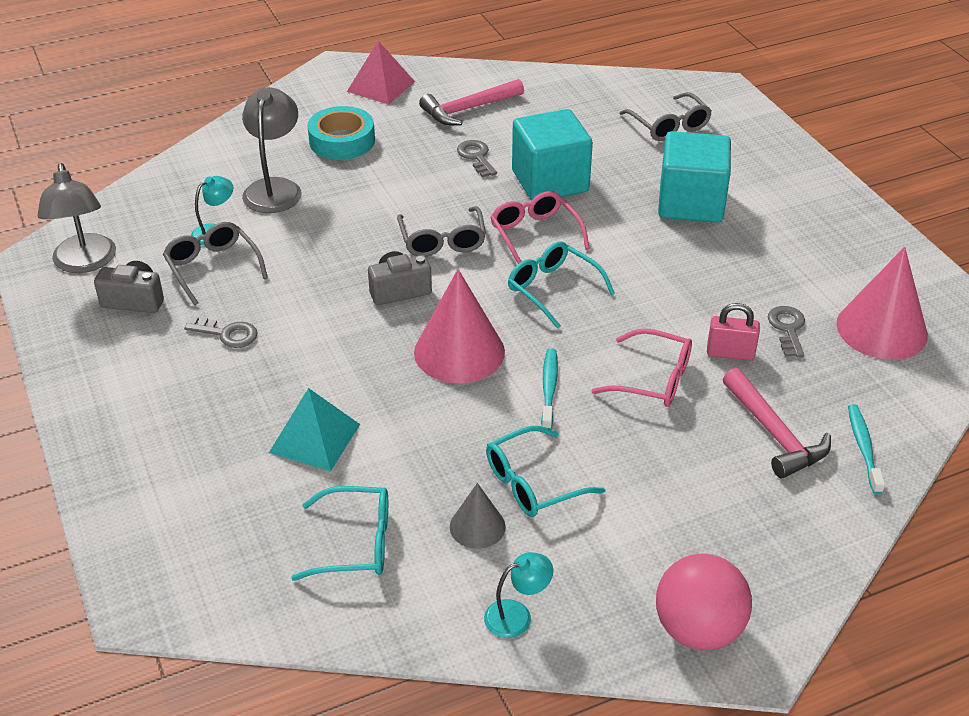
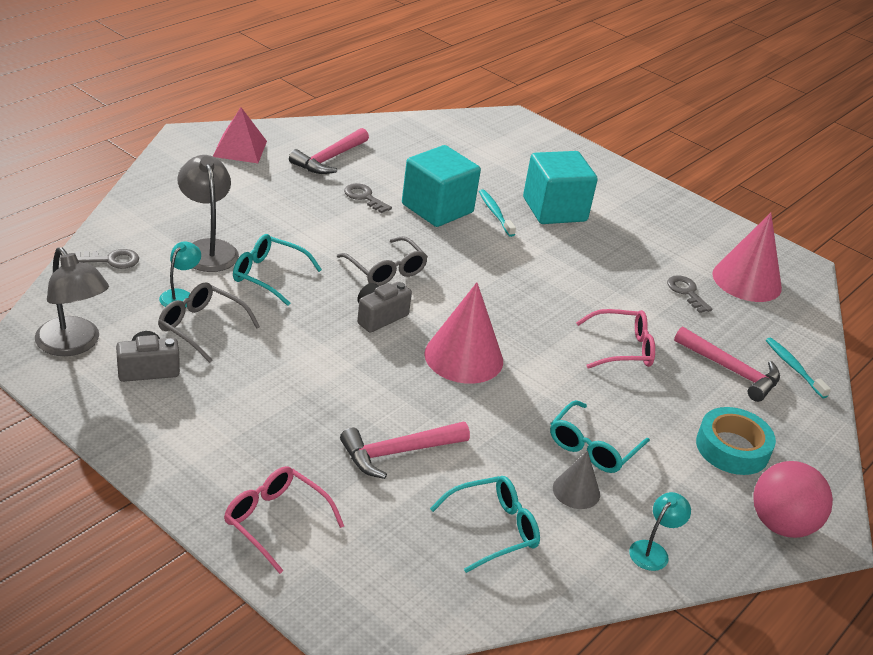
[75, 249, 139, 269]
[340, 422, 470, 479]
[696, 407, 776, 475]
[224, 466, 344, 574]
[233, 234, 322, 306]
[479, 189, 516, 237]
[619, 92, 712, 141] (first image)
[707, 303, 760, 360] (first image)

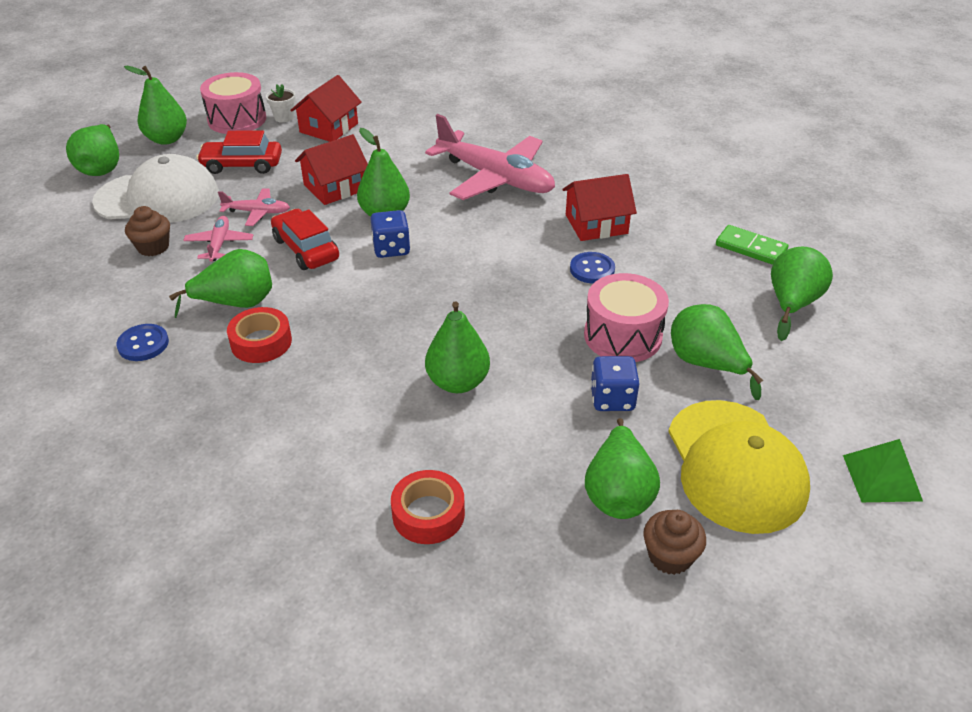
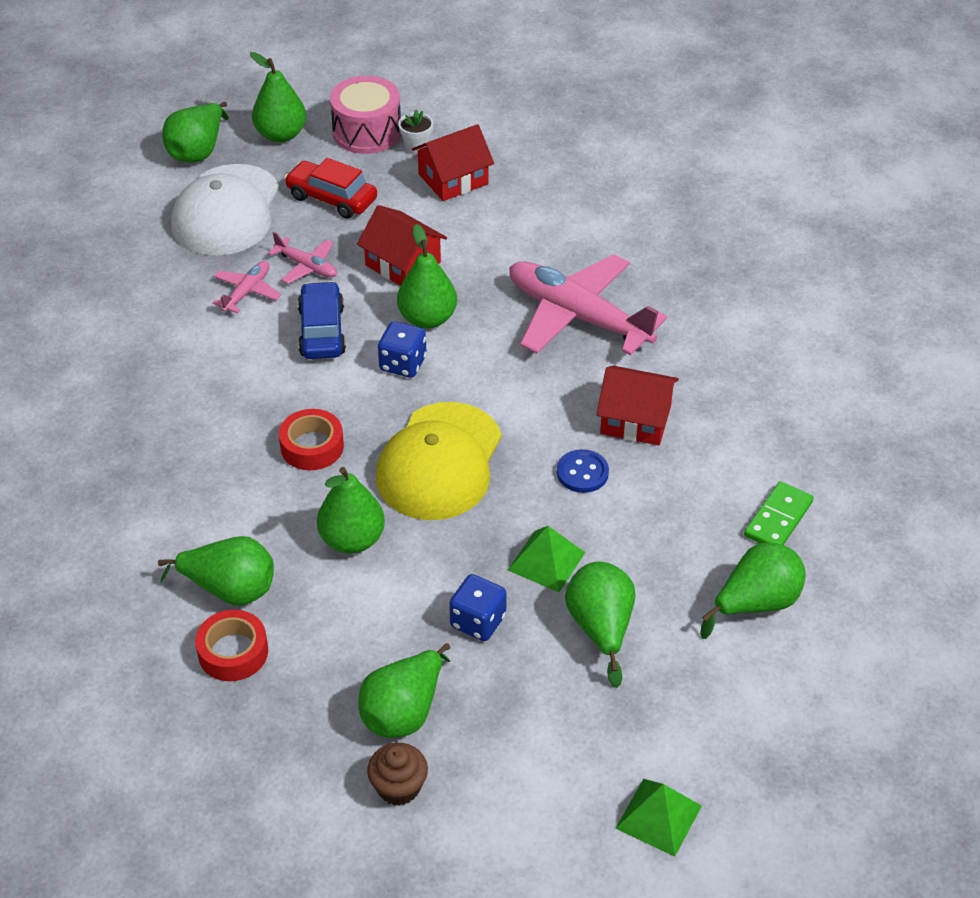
[171, 164, 279, 256]
[116, 324, 169, 361] (first image)
[125, 206, 170, 256] (first image)
[158, 536, 274, 606]
[279, 409, 344, 470]
[298, 281, 346, 359]
[357, 205, 447, 286]
[509, 254, 667, 356]
[508, 526, 585, 592]
[376, 402, 502, 520]
[744, 481, 814, 545]

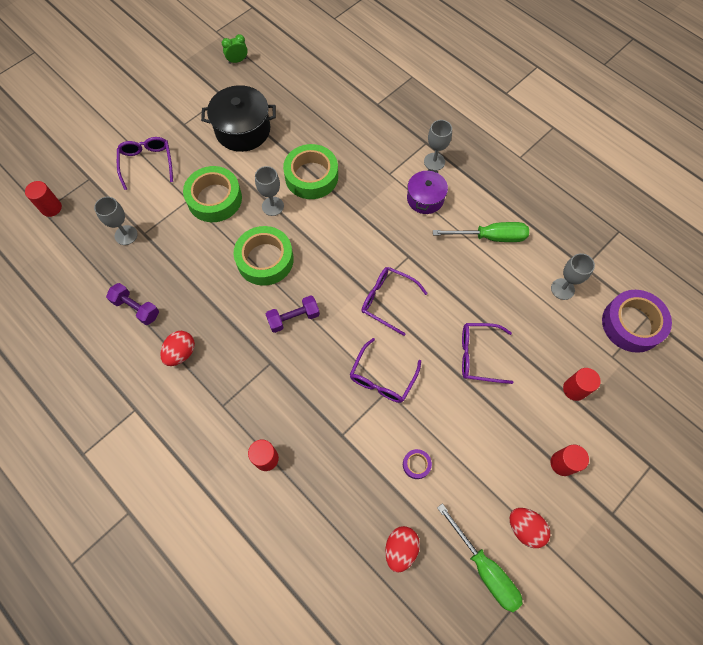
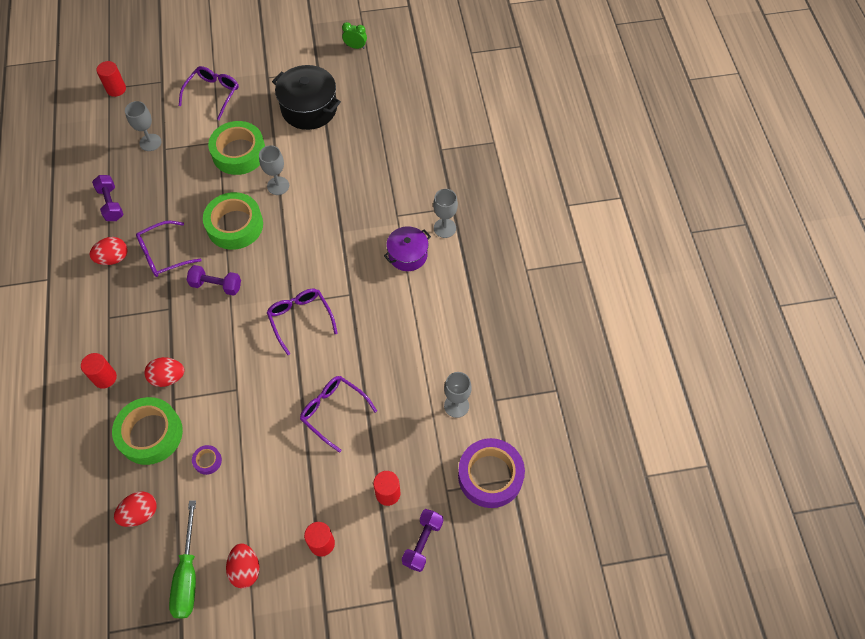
[112, 397, 183, 465]
[136, 221, 202, 277]
[433, 222, 529, 242] (first image)
[144, 357, 184, 387]
[402, 509, 443, 572]

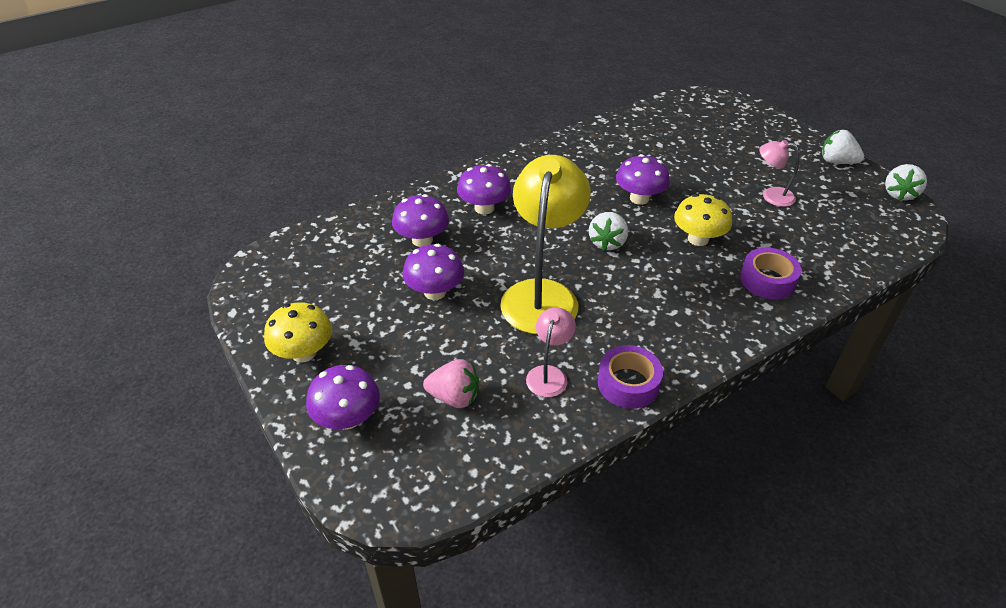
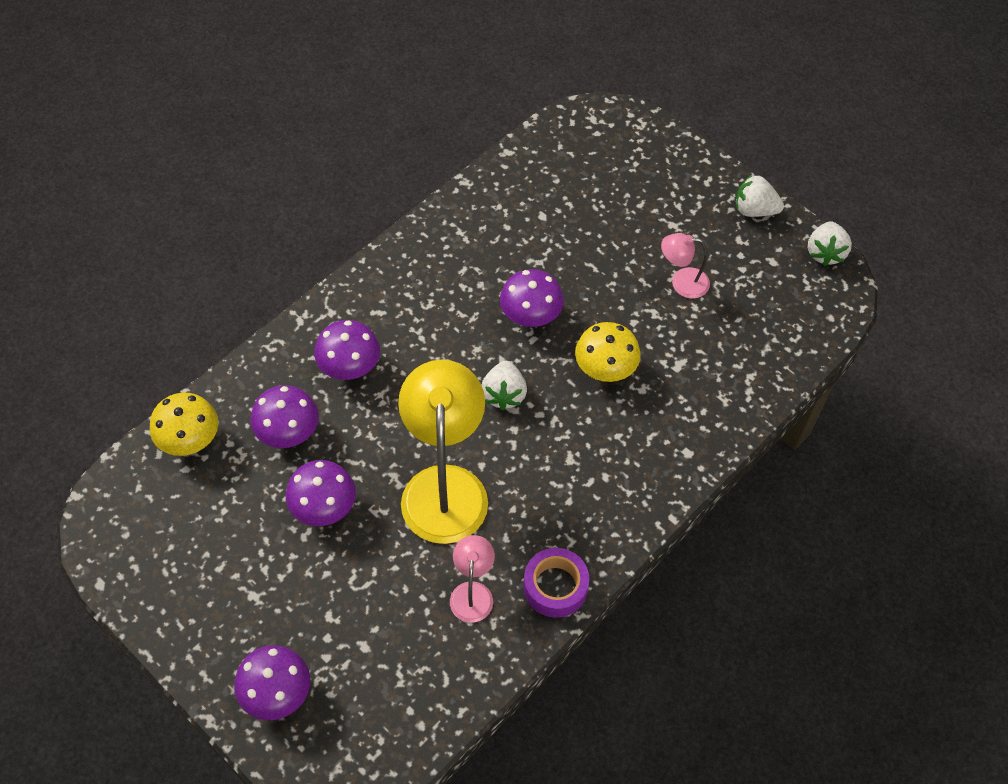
[150, 393, 219, 456]
[423, 359, 479, 408] (first image)
[740, 248, 801, 299] (first image)

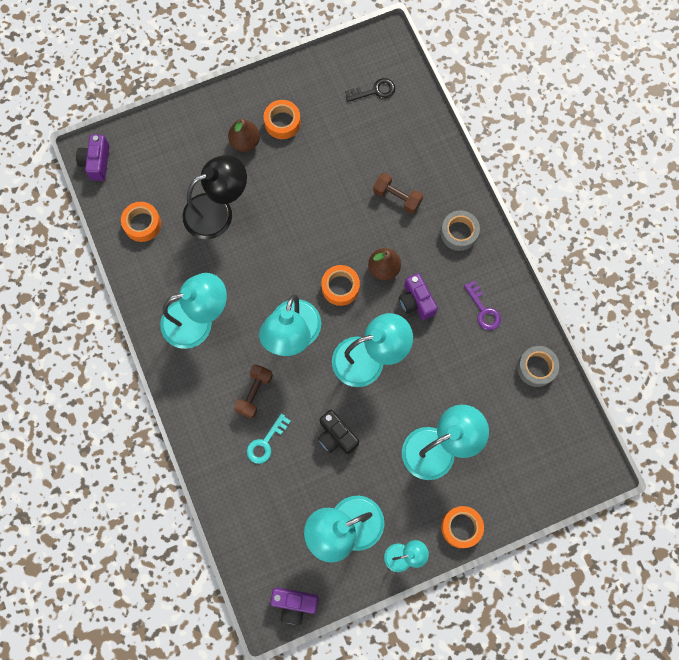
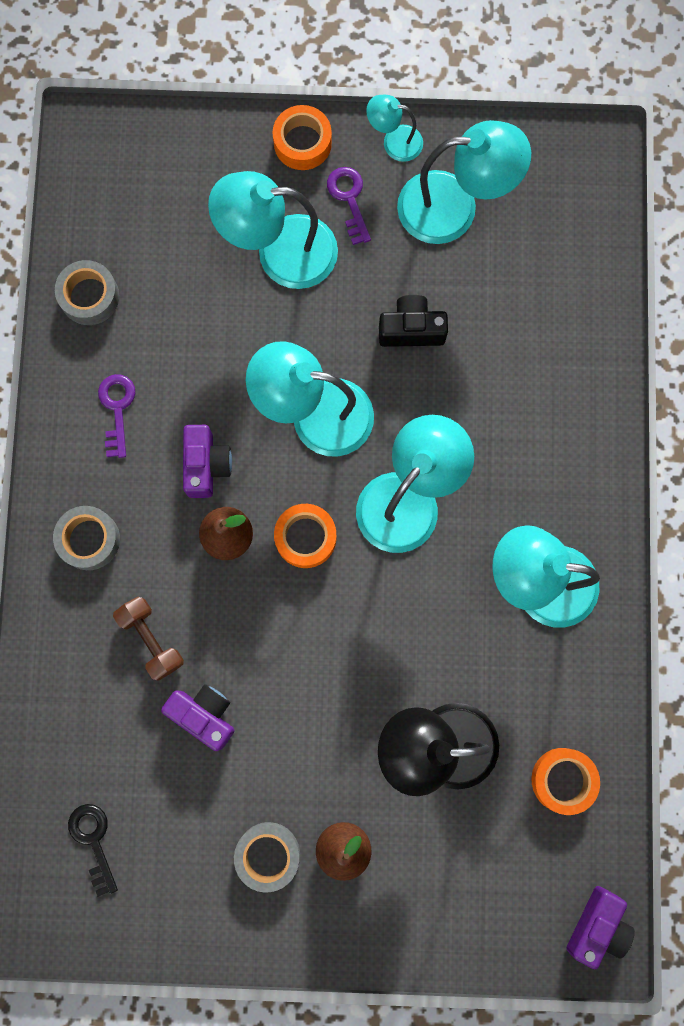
[234, 364, 273, 419] (first image)
[247, 413, 291, 464] (first image)
[234, 822, 300, 893]
[161, 684, 234, 751]
[379, 295, 448, 347]
[68, 804, 118, 897]
[327, 167, 371, 245]

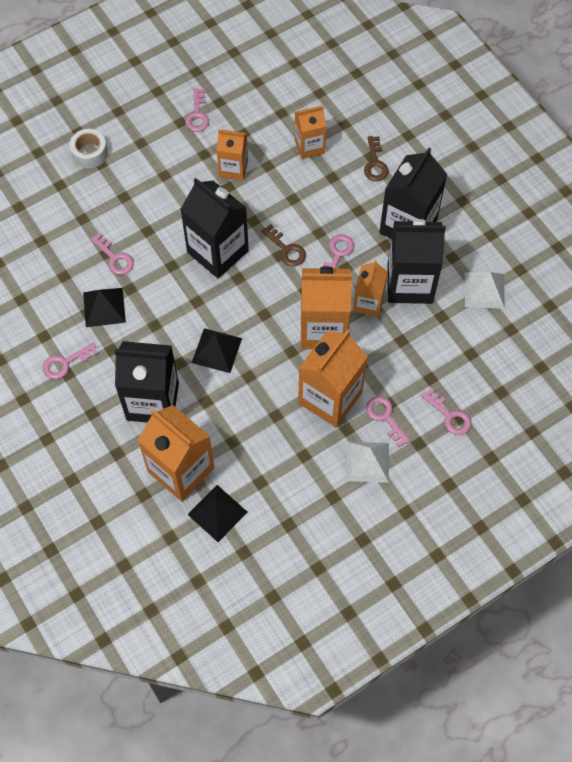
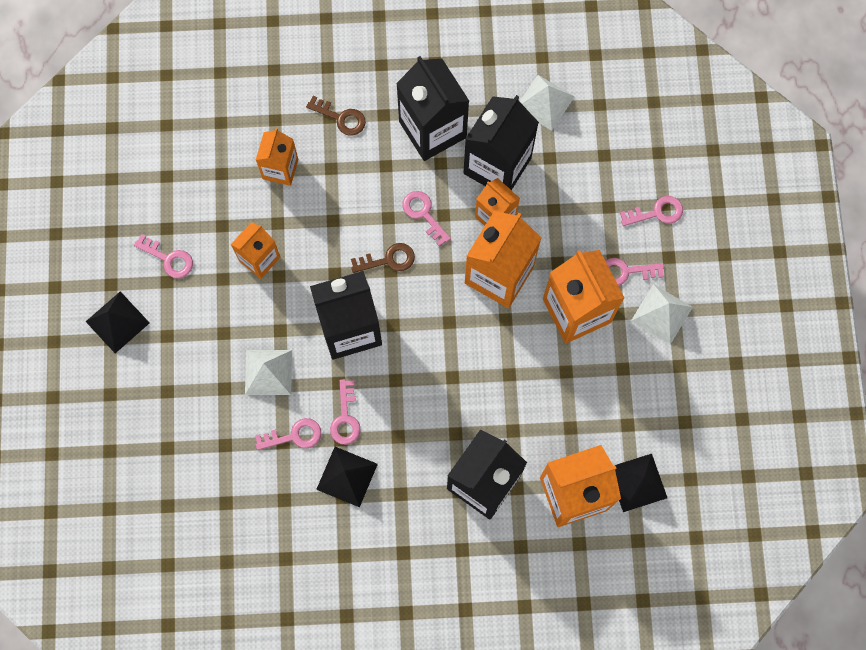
[330, 379, 360, 445]
[69, 129, 108, 168] (first image)
[86, 291, 150, 353]
[245, 350, 292, 395]

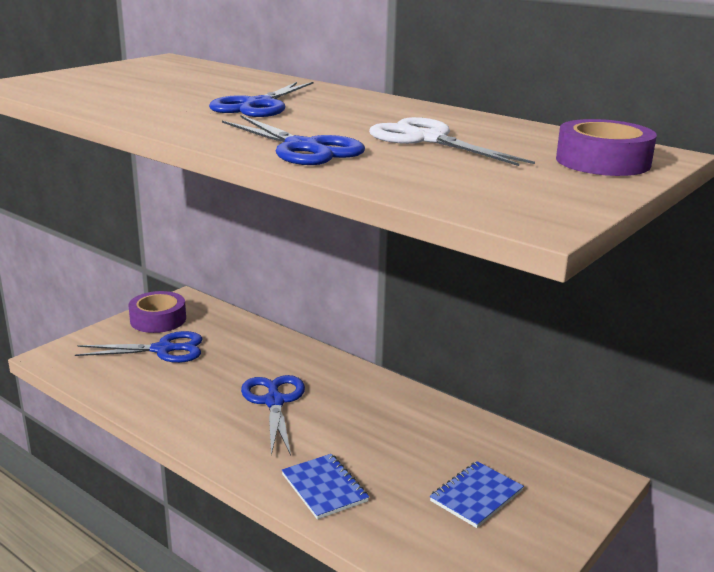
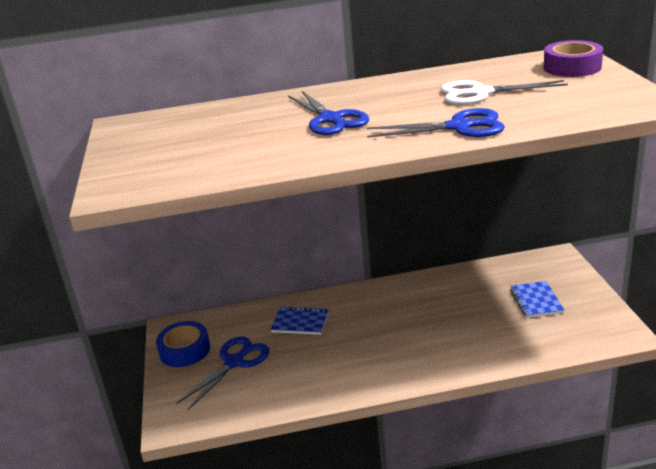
[156, 321, 210, 367]
[241, 375, 305, 456] (first image)
[270, 306, 329, 335]

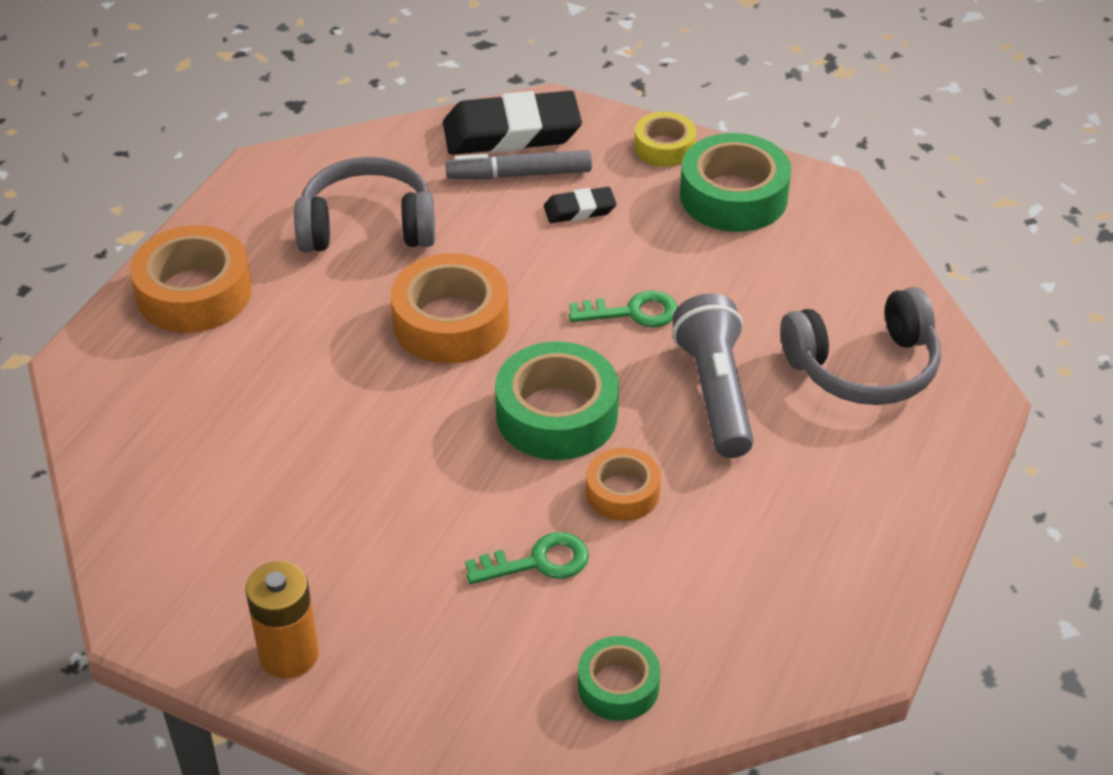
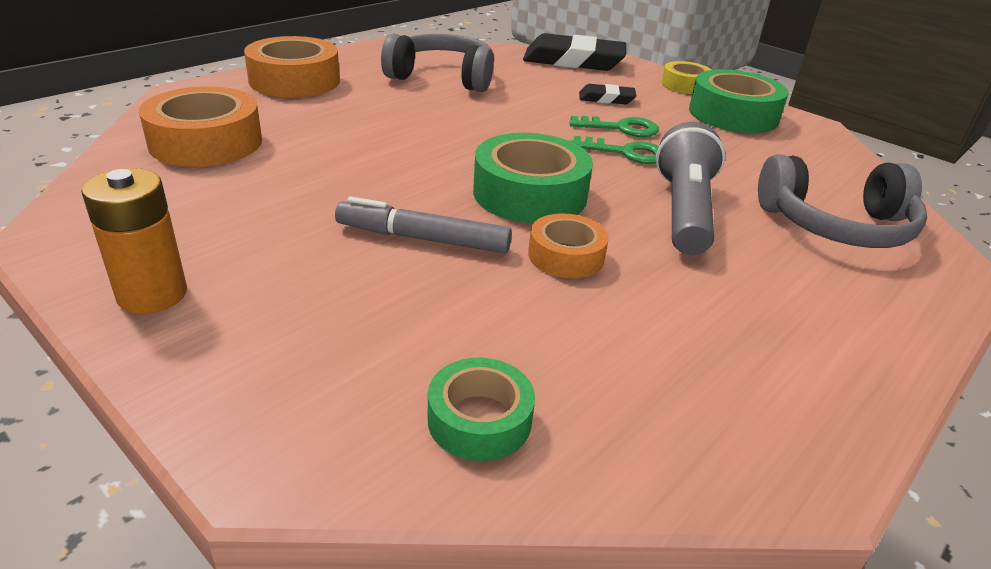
[139, 86, 262, 167]
[335, 197, 512, 253]
[569, 116, 659, 137]

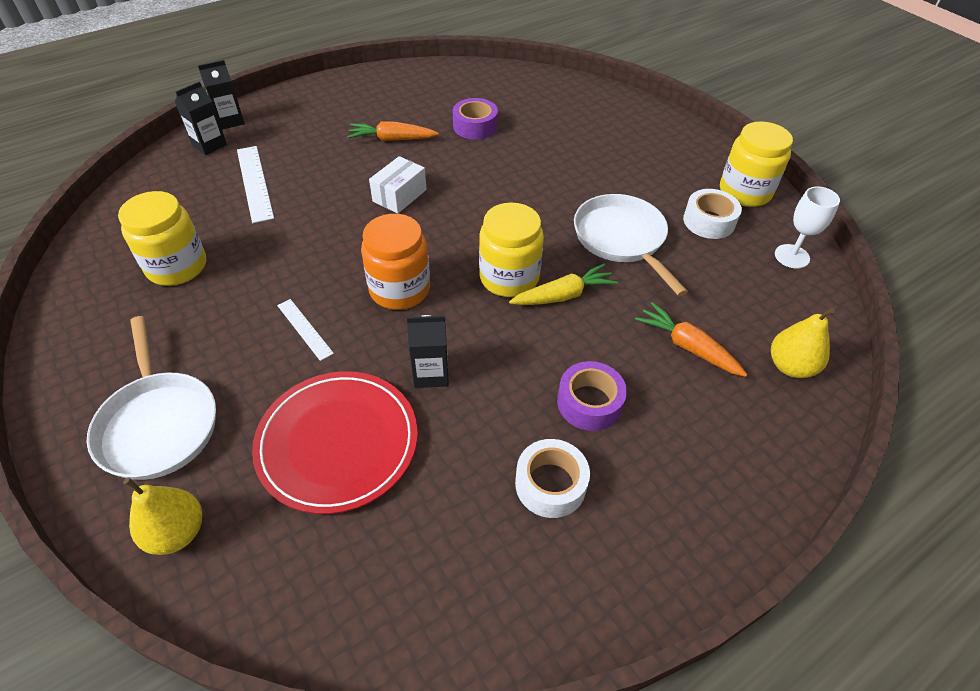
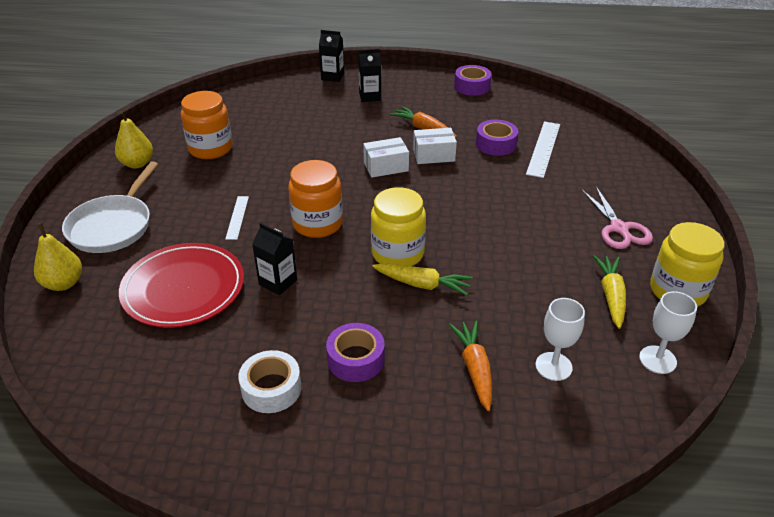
[181, 91, 232, 159]
[358, 49, 381, 102]
[526, 121, 560, 178]
[574, 194, 688, 296] (first image)
[593, 255, 626, 329]
[115, 110, 153, 168]
[413, 128, 457, 164]
[454, 65, 492, 96]
[535, 298, 585, 381]
[581, 187, 653, 249]

